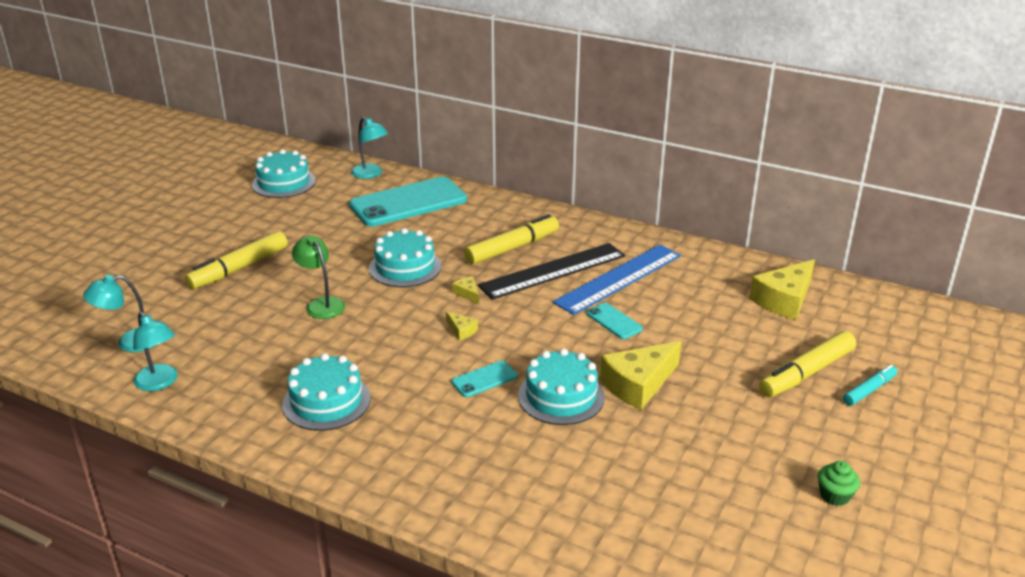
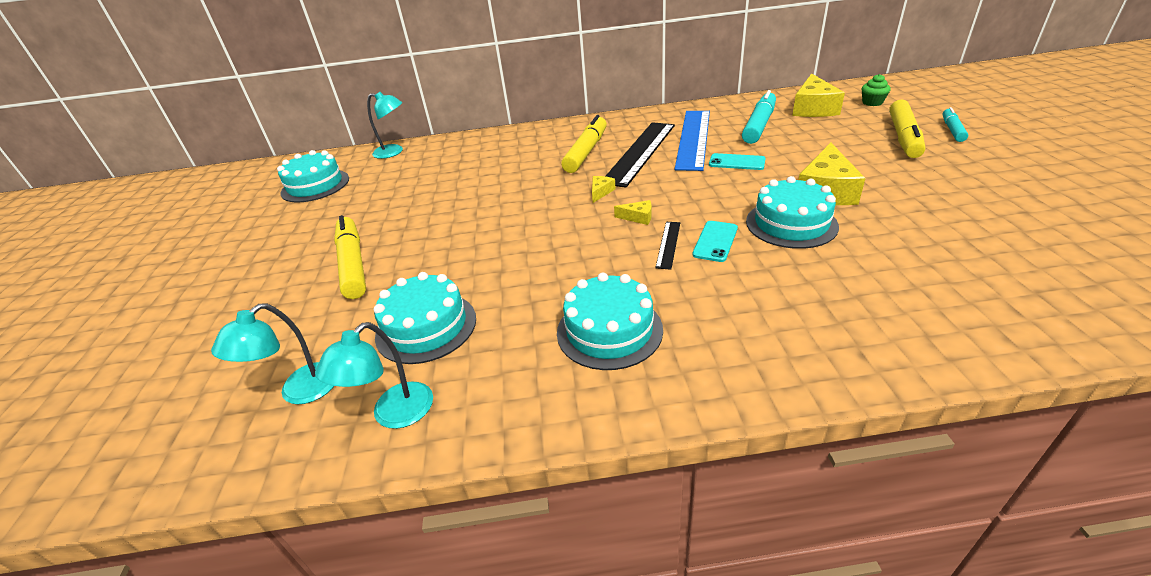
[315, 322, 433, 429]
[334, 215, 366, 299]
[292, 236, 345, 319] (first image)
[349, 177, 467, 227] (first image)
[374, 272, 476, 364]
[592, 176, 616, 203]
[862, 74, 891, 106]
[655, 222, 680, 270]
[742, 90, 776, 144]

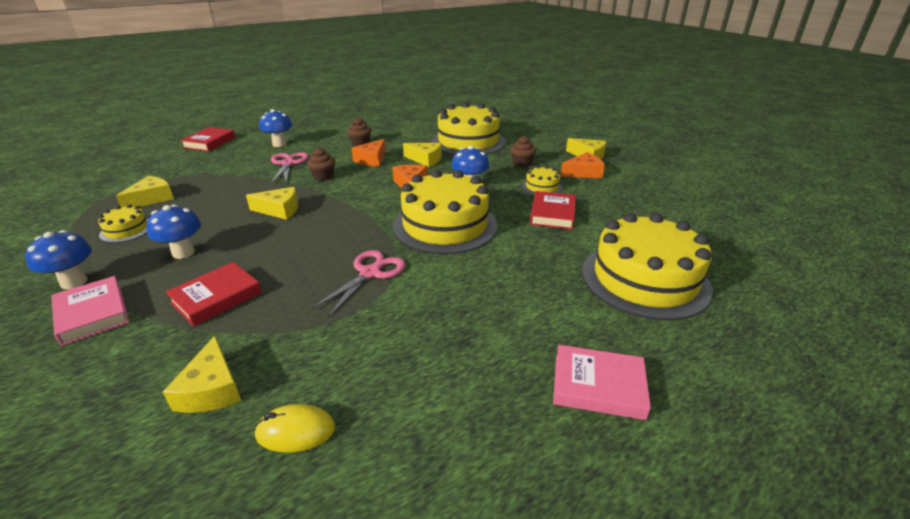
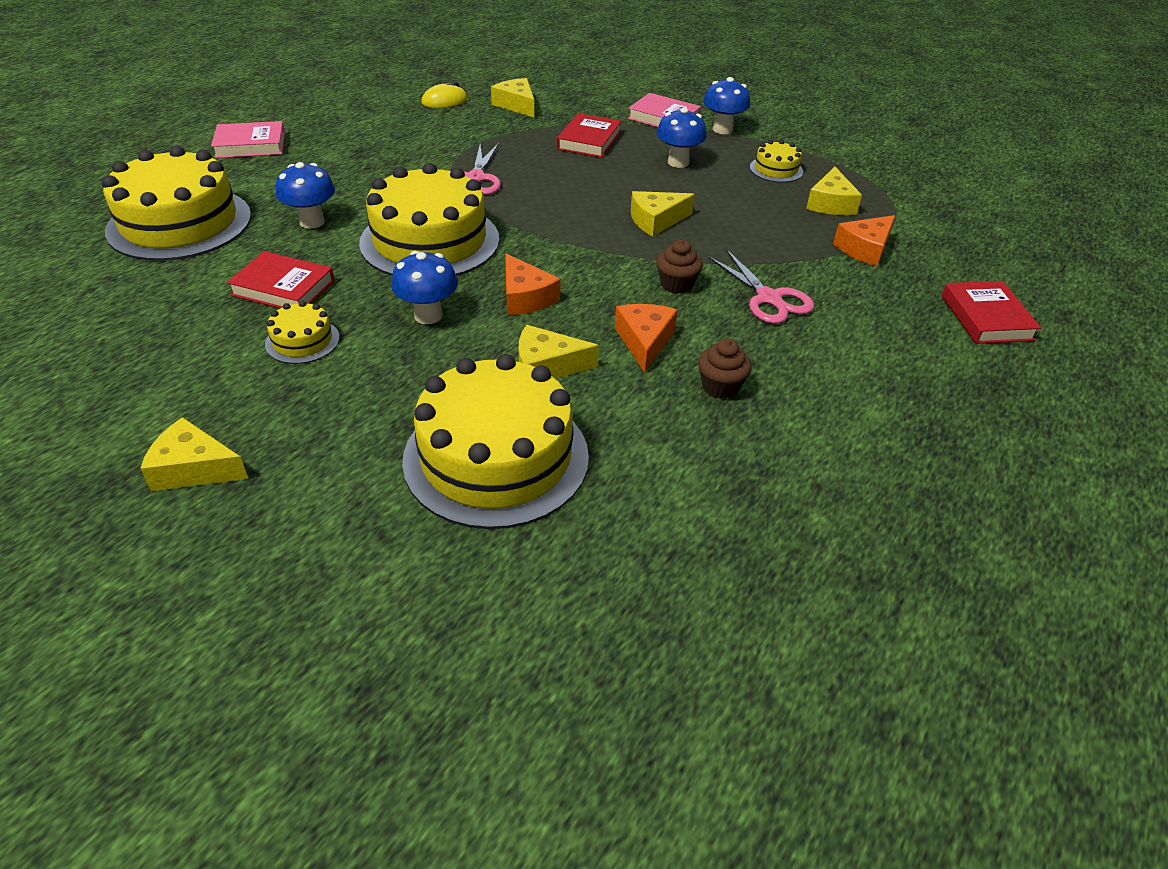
[276, 162, 335, 229]
[510, 136, 536, 167] (first image)
[227, 251, 335, 308]
[833, 215, 896, 266]

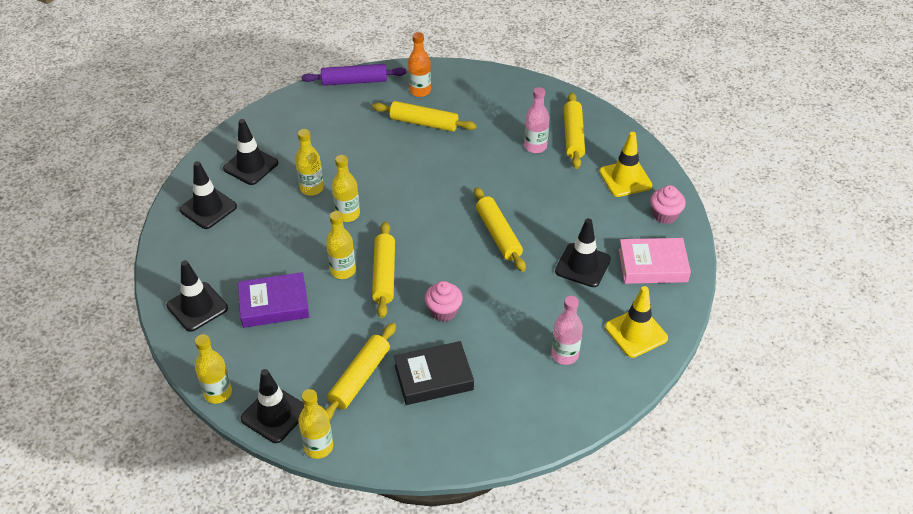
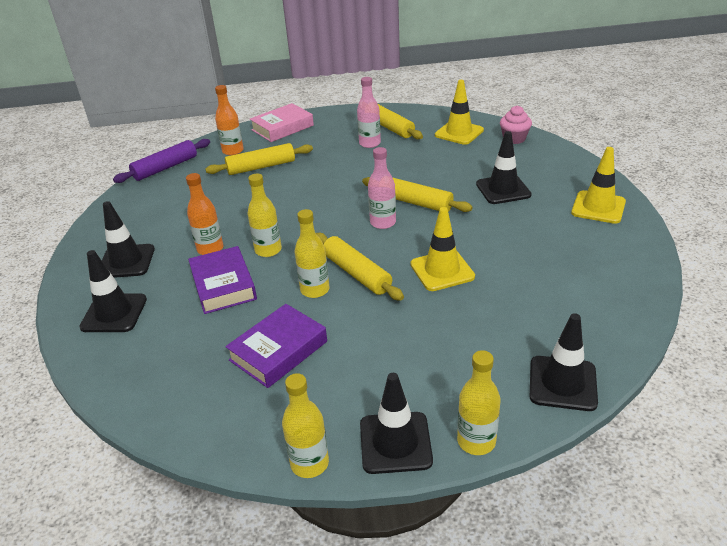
[530, 313, 598, 411]
[186, 173, 224, 255]
[325, 323, 396, 421] (first image)
[394, 341, 474, 405] (first image)
[410, 207, 475, 291]
[368, 147, 396, 229]
[250, 103, 314, 142]
[188, 246, 257, 314]

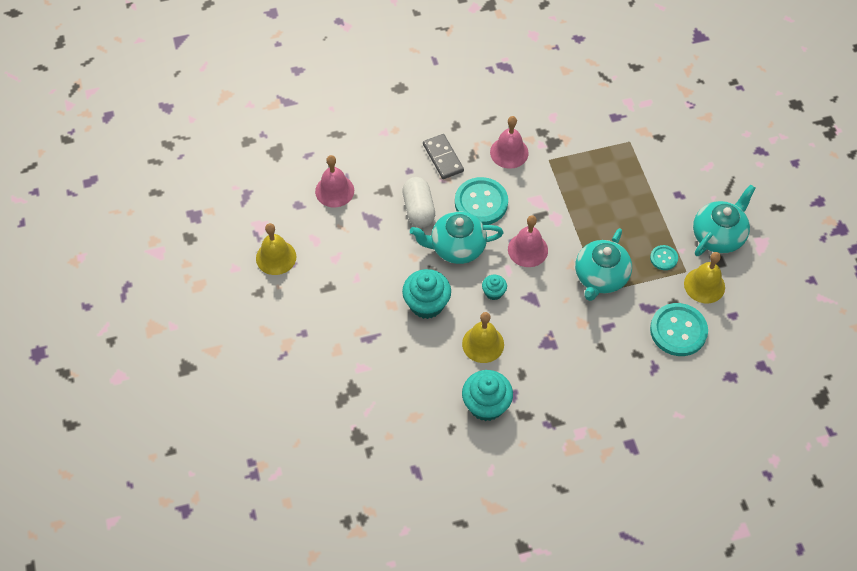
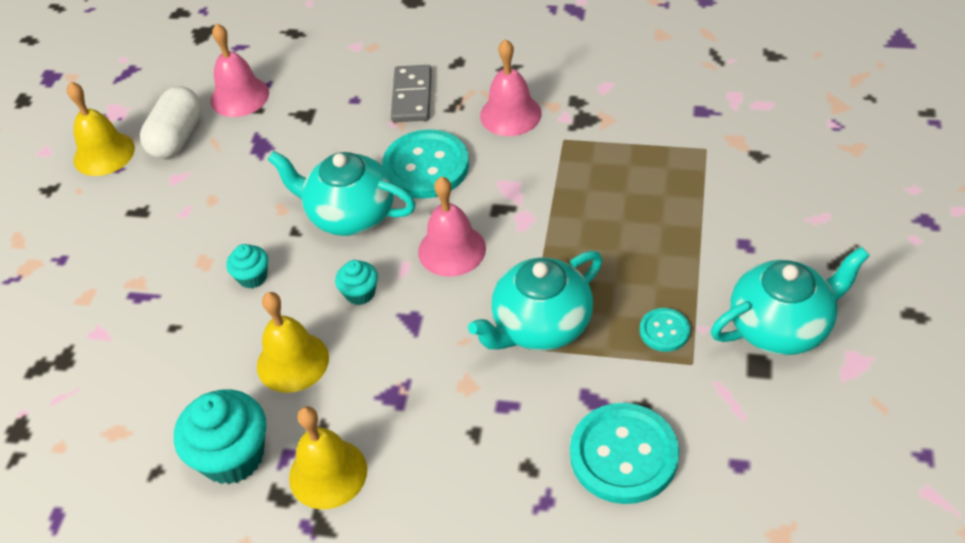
[140, 86, 202, 159]
[226, 244, 268, 288]
[289, 406, 367, 509]

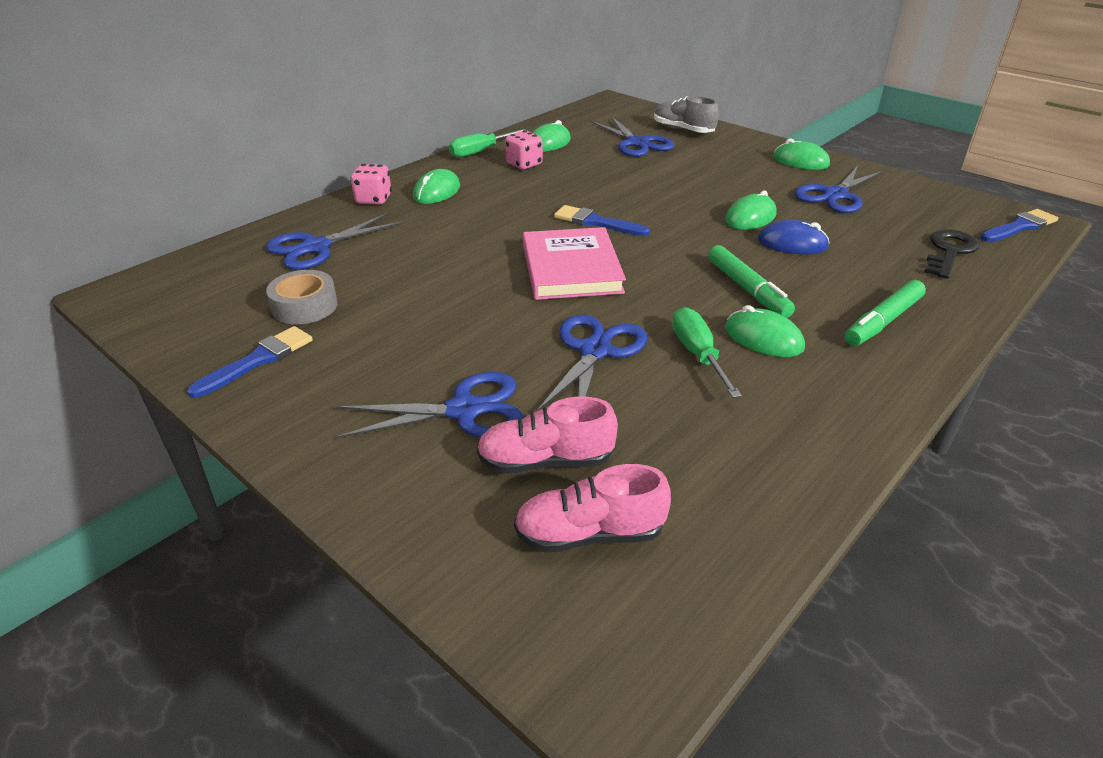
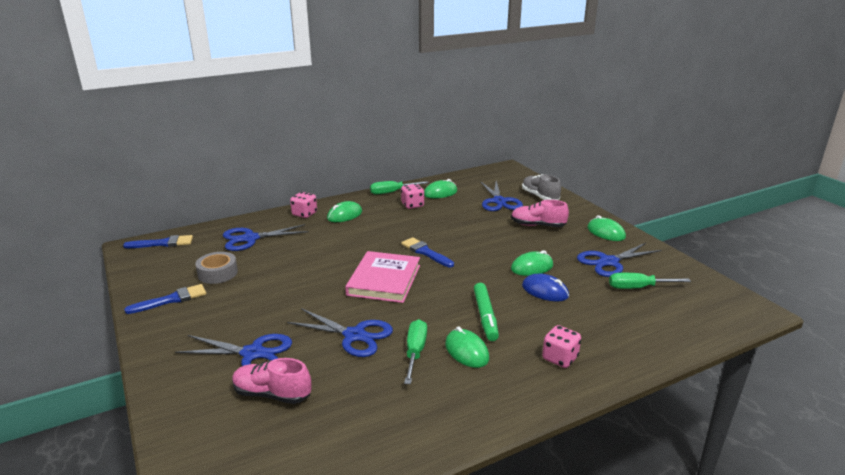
[511, 200, 569, 227]
[287, 308, 393, 357]
[542, 325, 581, 368]
[924, 230, 980, 279] (first image)
[123, 235, 193, 248]
[609, 273, 691, 289]

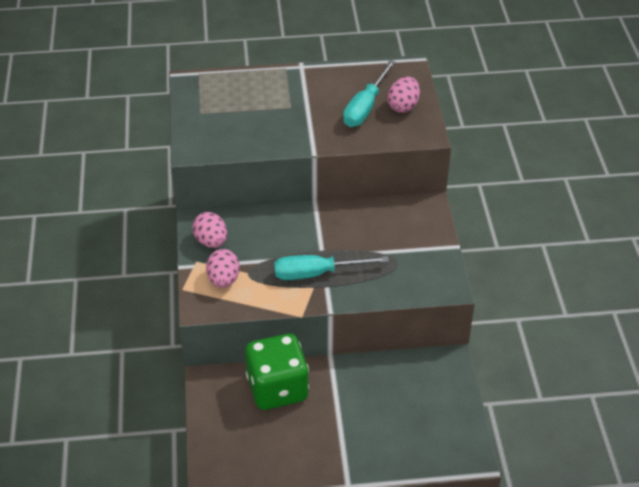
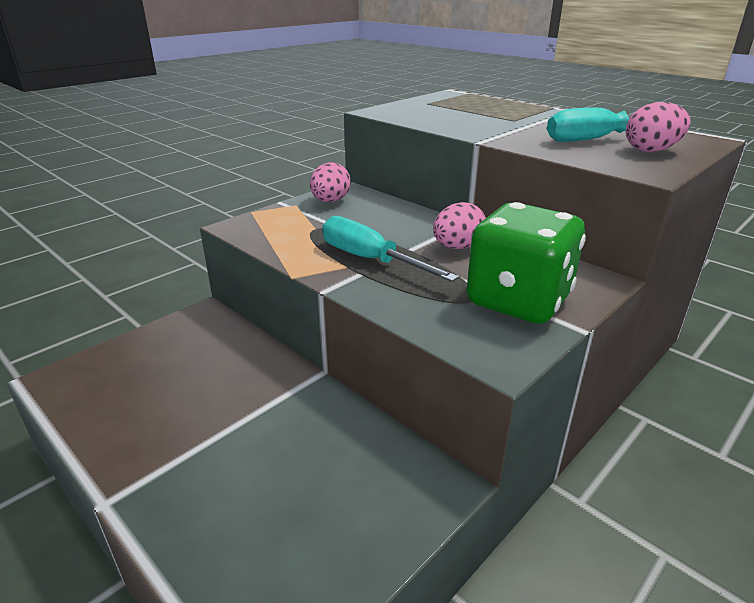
[433, 202, 486, 249]
[467, 202, 586, 324]

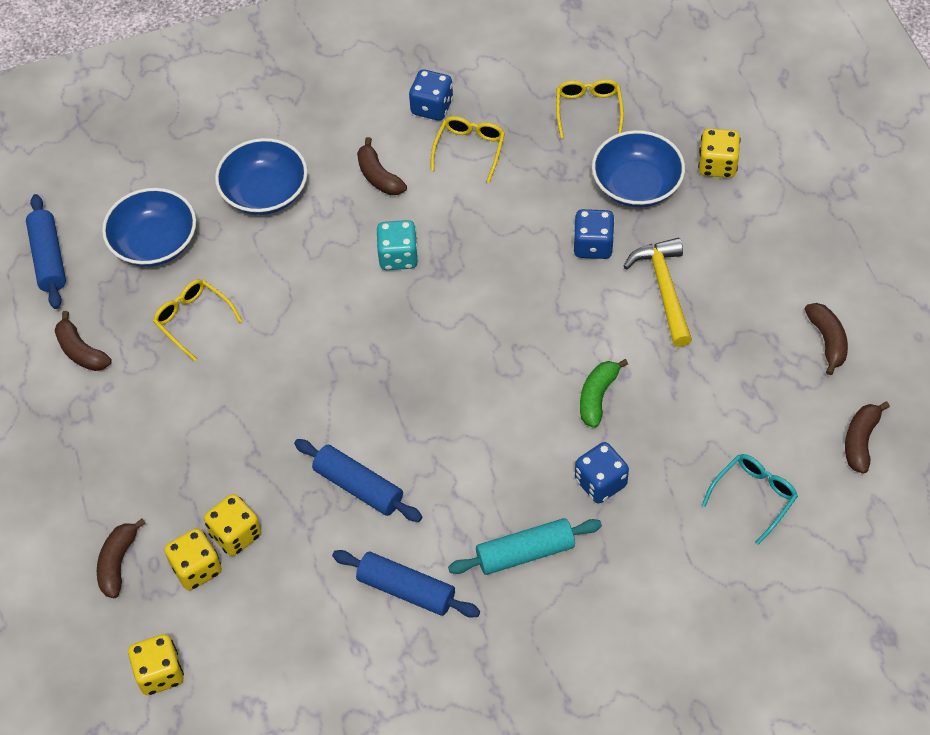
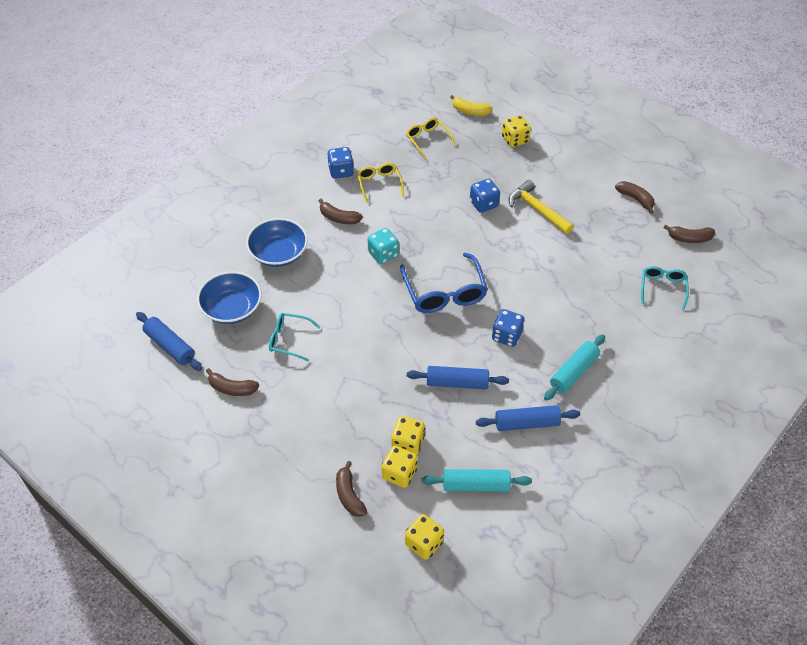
[269, 313, 320, 361]
[492, 309, 525, 347]
[580, 359, 628, 428] (first image)
[592, 130, 685, 207] (first image)
[663, 224, 715, 243]
[400, 253, 488, 313]
[422, 469, 532, 492]
[450, 95, 493, 116]

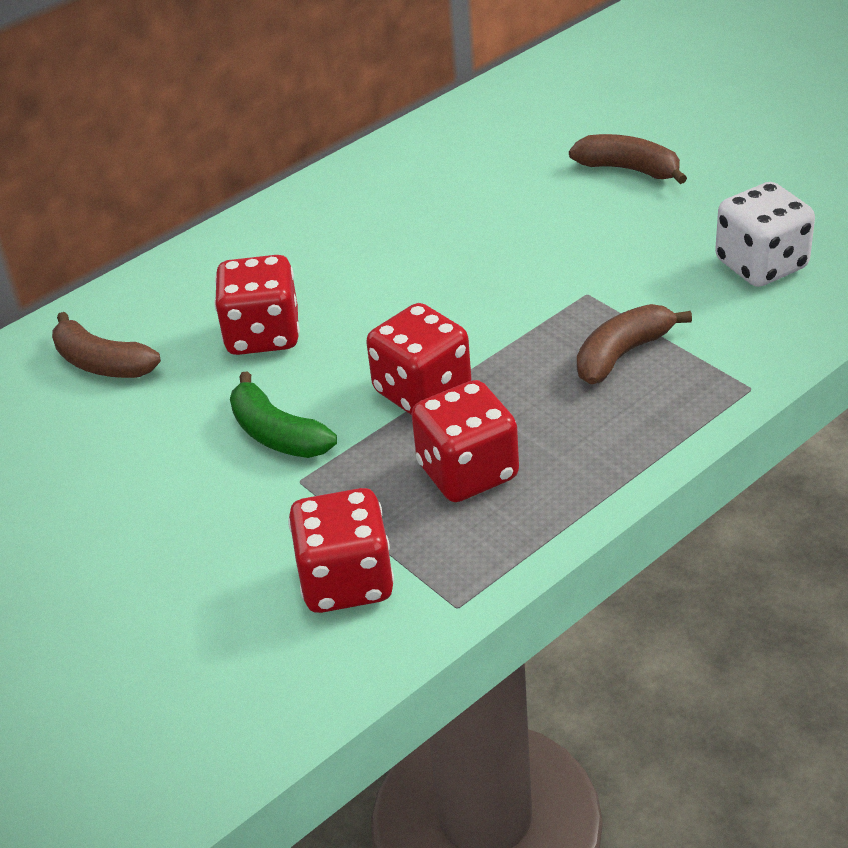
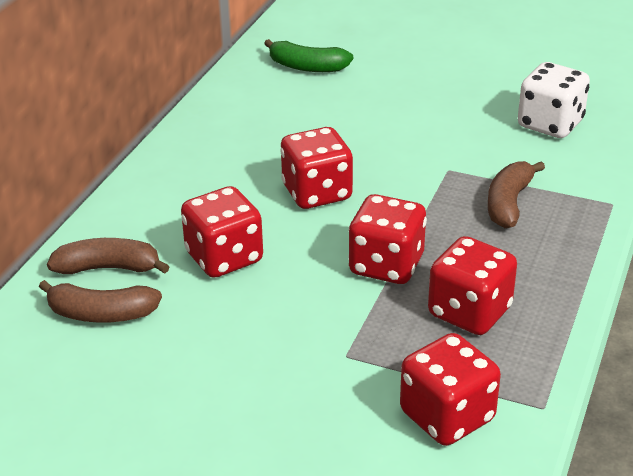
[264, 39, 353, 72]
[47, 238, 170, 274]
[280, 127, 353, 209]

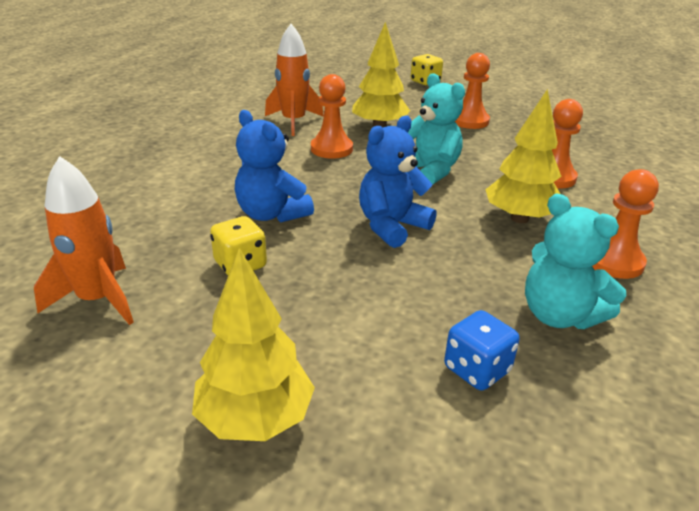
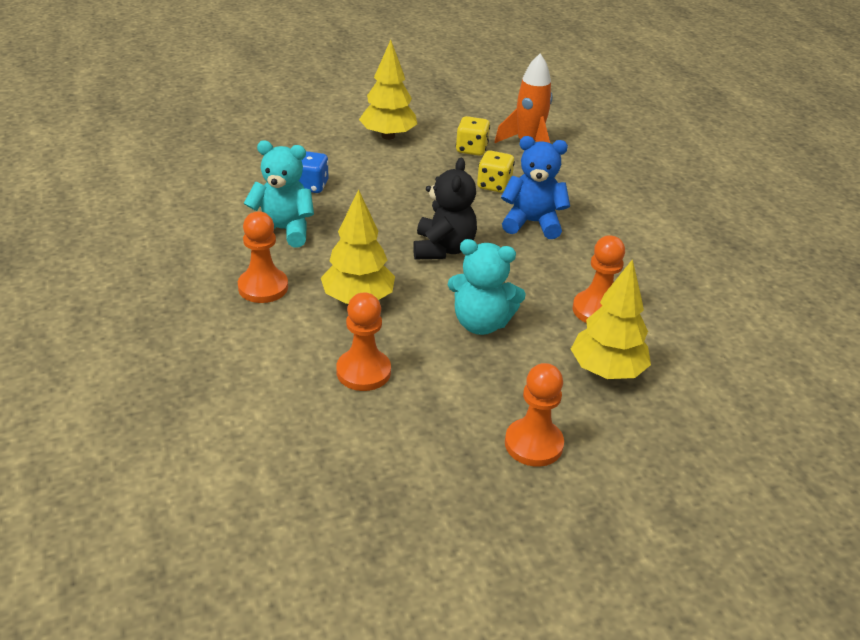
[265, 24, 324, 136] (first image)
[413, 158, 477, 259]
[456, 116, 490, 156]

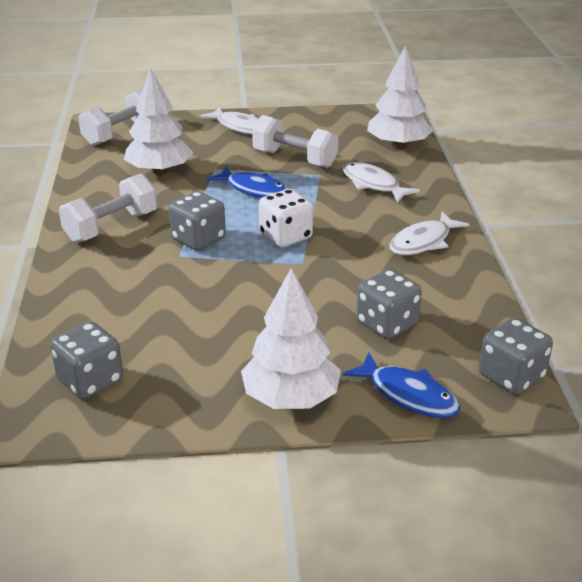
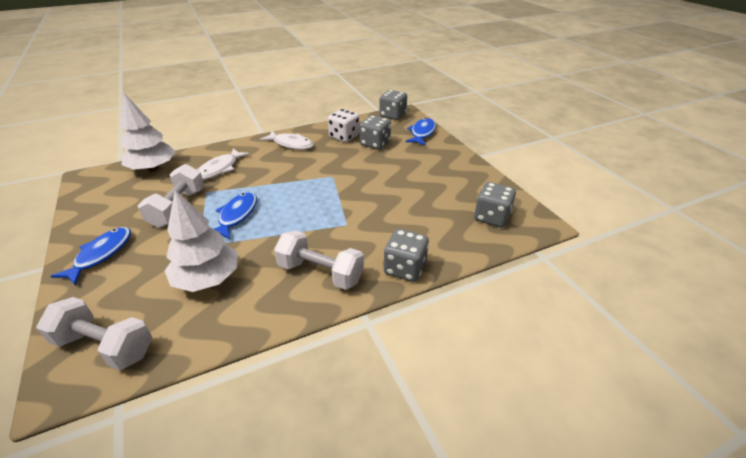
[384, 229, 429, 282]
[50, 227, 131, 285]
[241, 268, 341, 409] (first image)
[328, 109, 360, 142]

